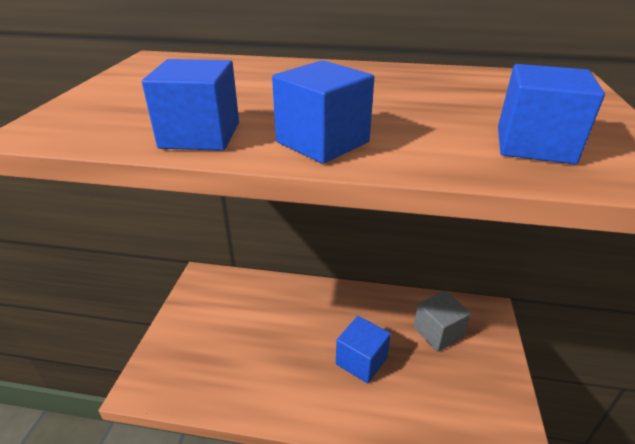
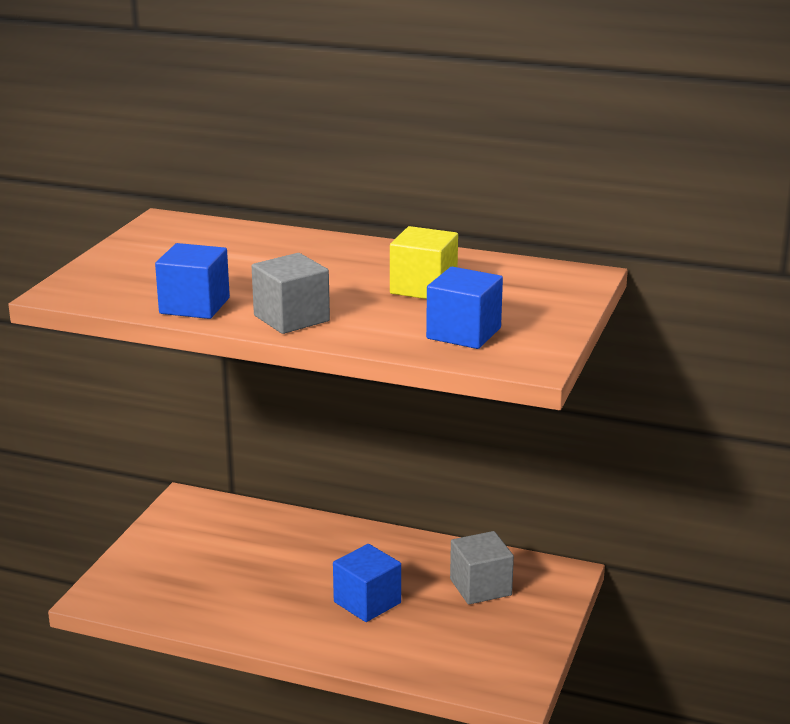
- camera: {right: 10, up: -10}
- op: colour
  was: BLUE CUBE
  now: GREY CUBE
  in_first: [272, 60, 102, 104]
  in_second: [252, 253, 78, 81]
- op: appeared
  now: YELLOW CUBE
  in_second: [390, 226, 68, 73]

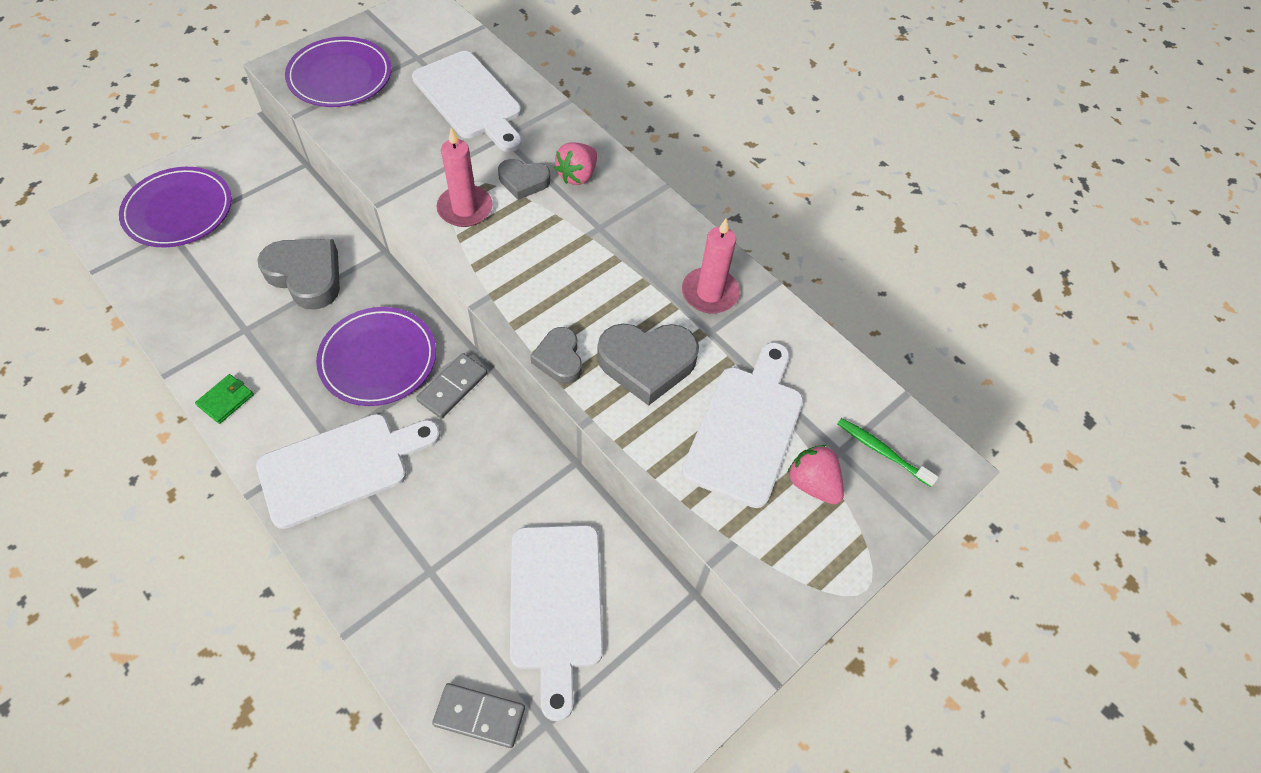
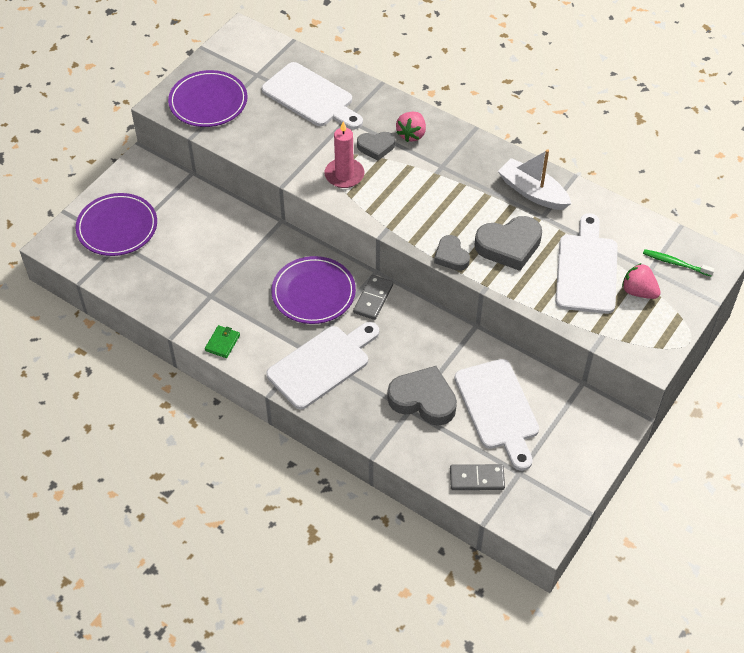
- camera: {right: -10, up: -5}
- op: relocated
  was: GREY HEART
  in_first: [257, 239, 83, 71]
  in_second: [387, 366, 70, 60]
- op: exchanged
  was: PINK CANDLE
  now: WHITE BOAT
  in_first: [682, 219, 58, 94]
  in_second: [498, 149, 74, 61]

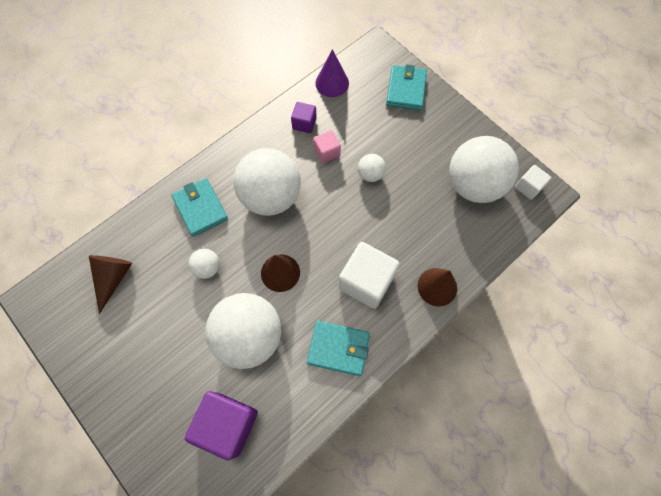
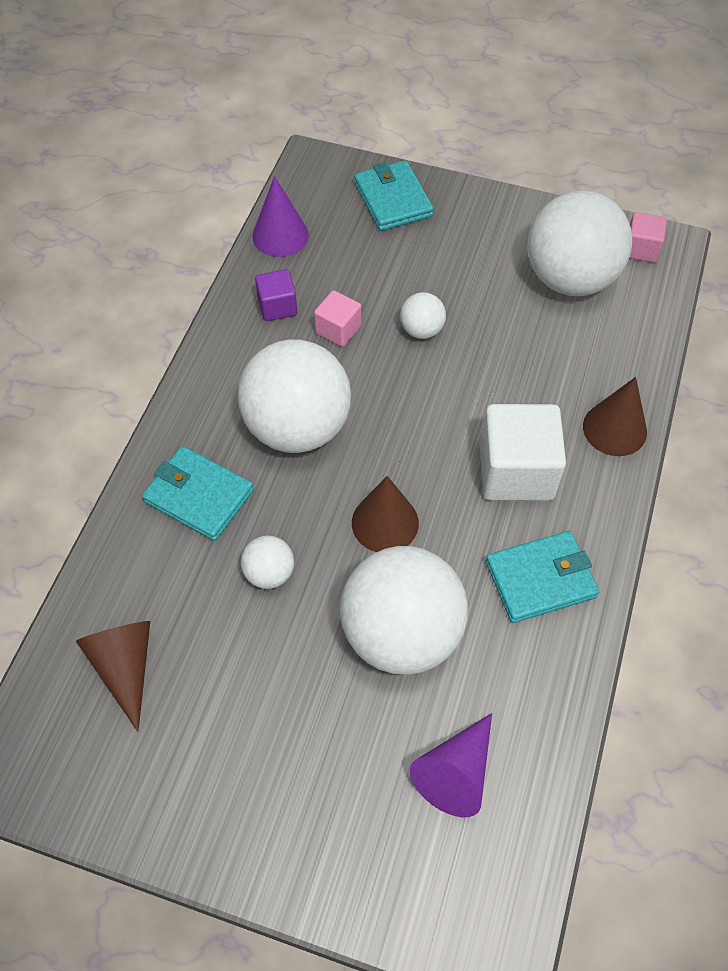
- camera: {right: -30, up: -10}
- op: exchanged
  was: PURPLE CUBE
  now: PURPLE CONE
  in_first: [185, 391, 73, 69]
  in_second: [410, 713, 82, 104]
- op: colour
  was: WHITE CUBE
  now: PINK CUBE
  in_first: [515, 165, 37, 35]
  in_second: [630, 212, 37, 51]

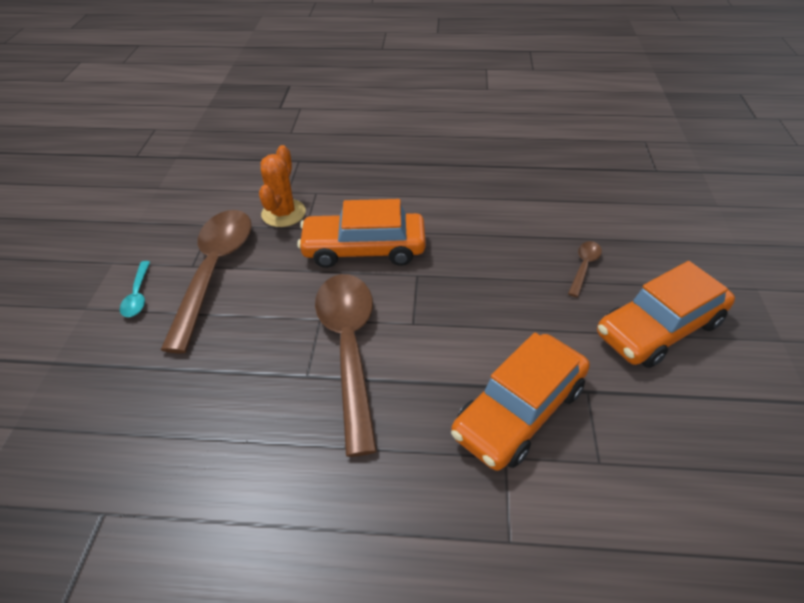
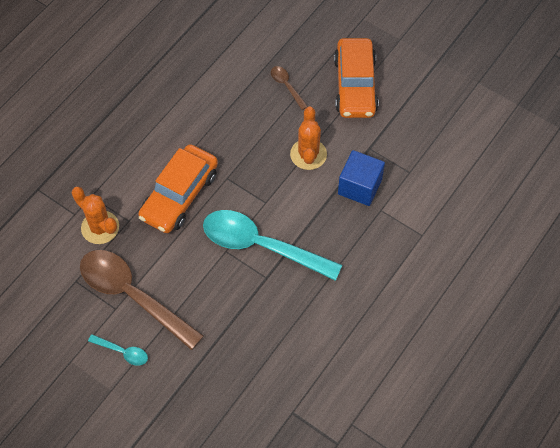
- camera: {right: -60, up: 15}
- op: colour
  was: BROWN SPOON
  now: TURQUOISE SPOON
  in_first: [315, 274, 62, 183]
  in_second: [203, 210, 139, 71]
- op: exchanged
  was: ORANGE CAR
  now: BLUE CUBE
  in_first: [451, 333, 139, 138]
  in_second: [338, 150, 47, 56]
- op: appeared
  now: ORANGE CACTUS
  in_second: [290, 107, 37, 63]

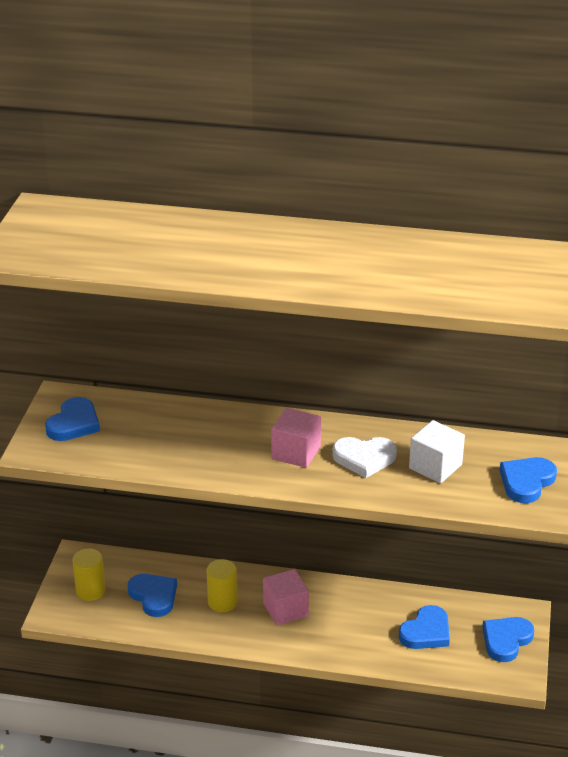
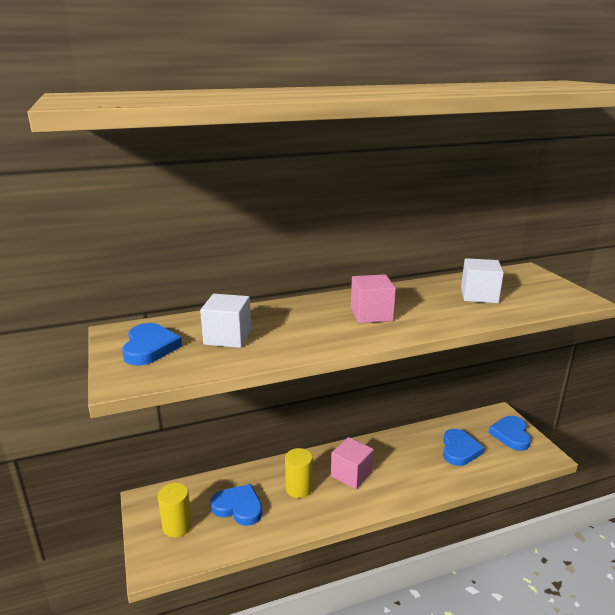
- camera: {right: -30, up: -10}
- op: missing
  was: WHITE HEART
  in_first: [332, 437, 65, 41]
- op: missing
  was: BLUE HEART
  in_first: [500, 457, 57, 46]
- op: appeared
  now: WHITE CUBE
  in_second: [200, 294, 51, 54]

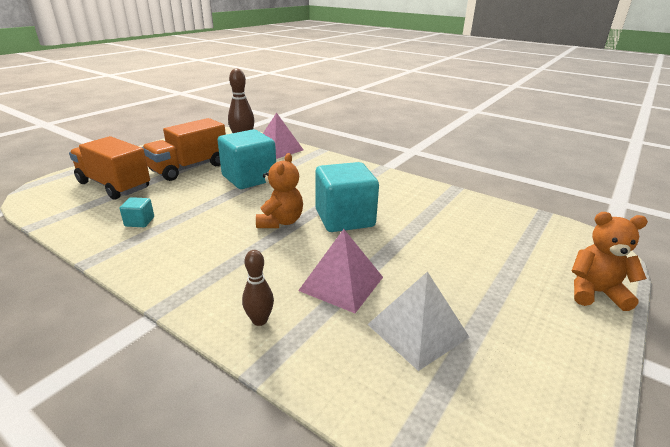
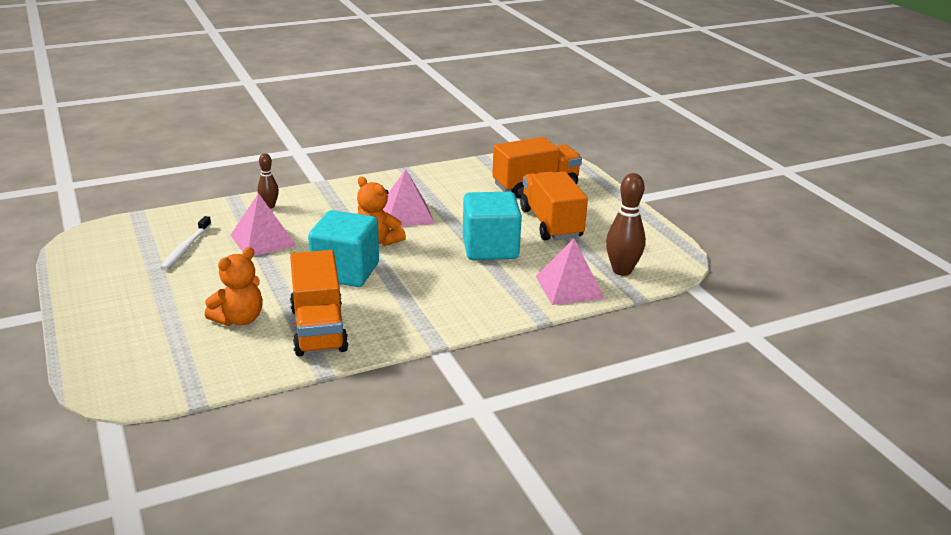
- camera: {right: 120, up: 0}
- op: missing
  was: TURQUOISE CUBE
  in_first: [120, 197, 34, 30]
- op: exchanged
  was: WHITE PYRAMID
  now: WHITE TOOTHBRUSH
  in_first: [367, 271, 103, 100]
  in_second: [160, 216, 51, 54]
- op: relocated
  was: ORANGE TEDDY BEAR
  in_first: [572, 212, 76, 99]
  in_second: [205, 247, 58, 79]
- op: appeared
  now: ORANGE TRUCK
  in_second: [290, 250, 59, 106]
- op: appeared
  now: PINK PYRAMID
  in_second: [382, 169, 53, 58]

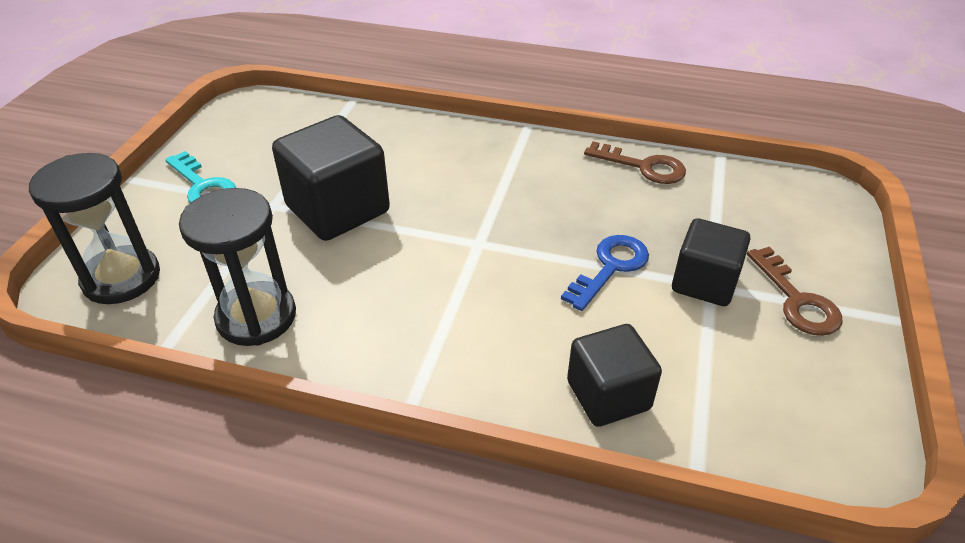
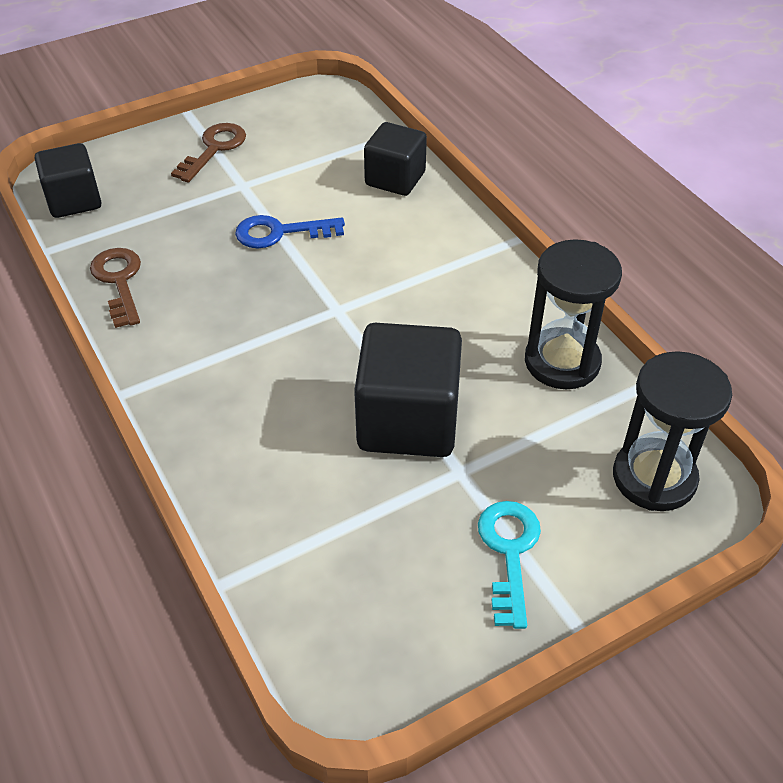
- camera: {right: -135, up: 5}
- op: relocated
  was: BLACK CUBE
  in_first: [672, 218, 78, 88]
  in_second: [35, 143, 66, 75]

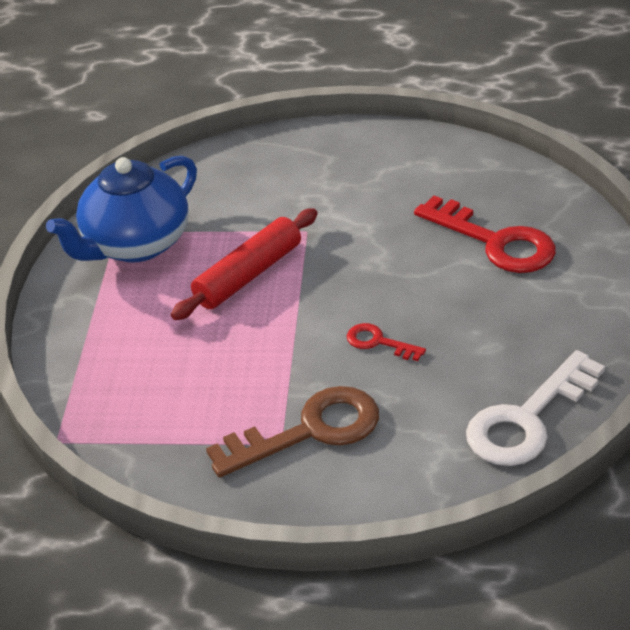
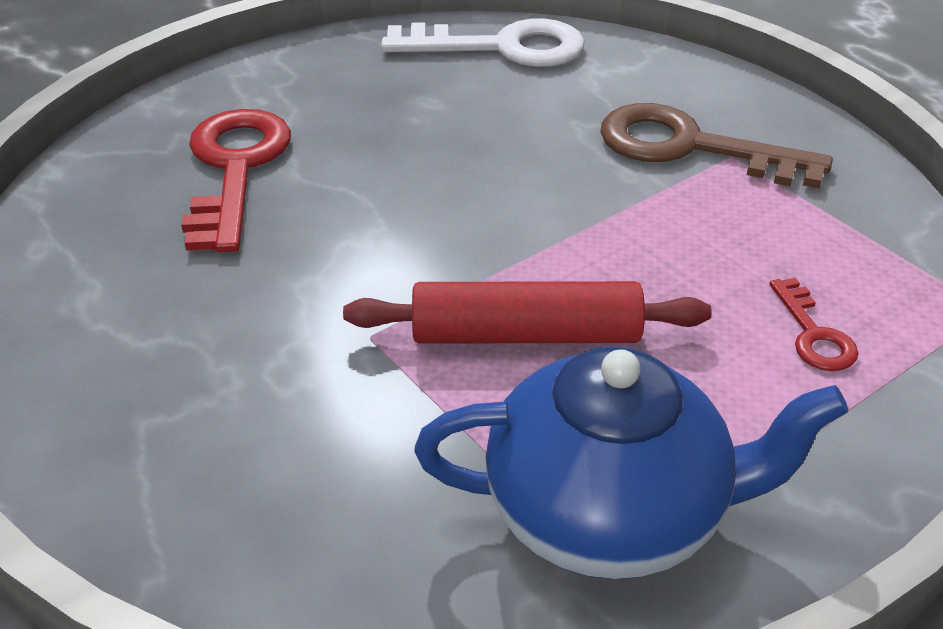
- camera: {right: -135, up: 0}
- op: relocated
  was: RED KEY
  in_first: [347, 323, 79, 38]
  in_second: [769, 278, 90, 93]

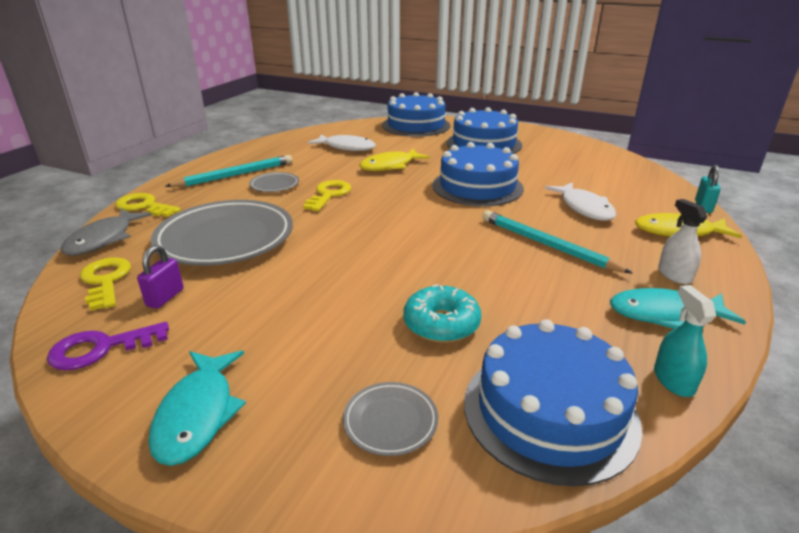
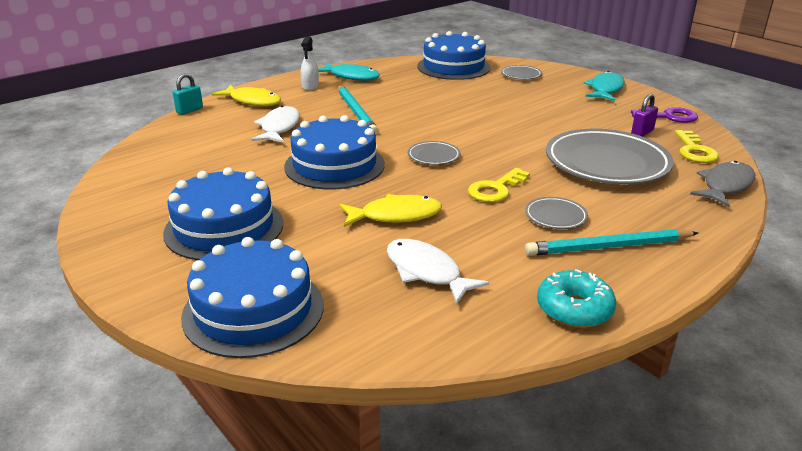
- camera: {right: -155, up: 0}
- op: missing
  was: YELLOW KEY
  in_first: [115, 193, 66, 24]
- op: relocated
  was: TURQUOISE DONUT
  in_first: [403, 284, 79, 59]
  in_second: [537, 269, 79, 59]
- op: missing
  was: TURQUOISE SPRAY BOTTLE
  in_first: [654, 285, 62, 112]
- op: appeared
  now: GREY PLATE
  in_second: [408, 141, 52, 24]

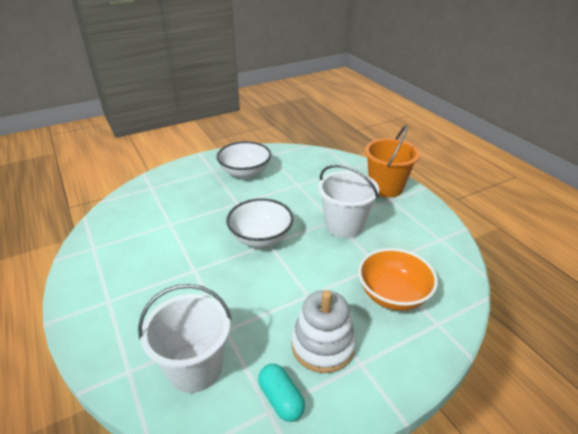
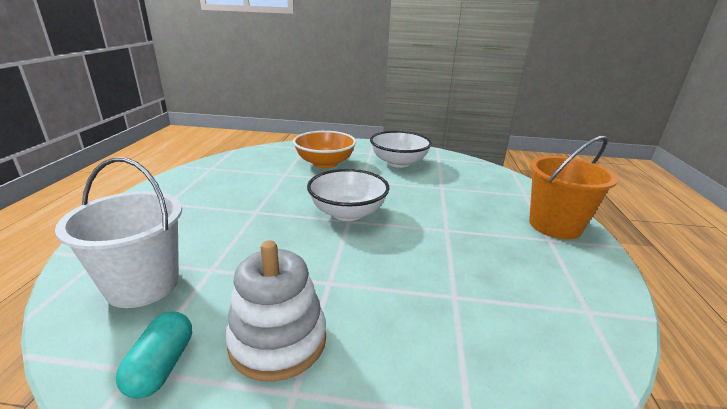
- camera: {right: 35, up: -10}
- op: missing
  was: WHITE BUCKET
  in_first: [318, 164, 61, 74]
- op: relocated
  was: ORANGE BOWL
  in_first: [358, 248, 80, 63]
  in_second: [293, 131, 63, 37]

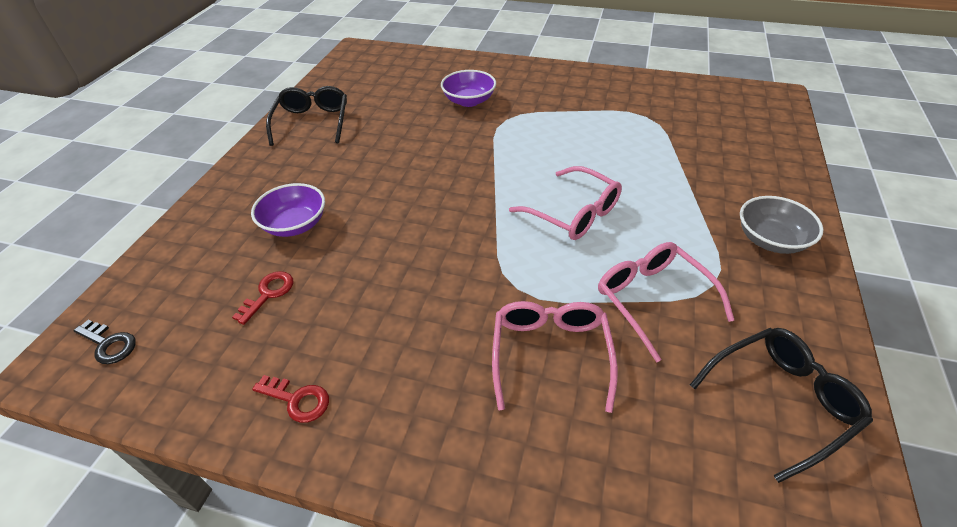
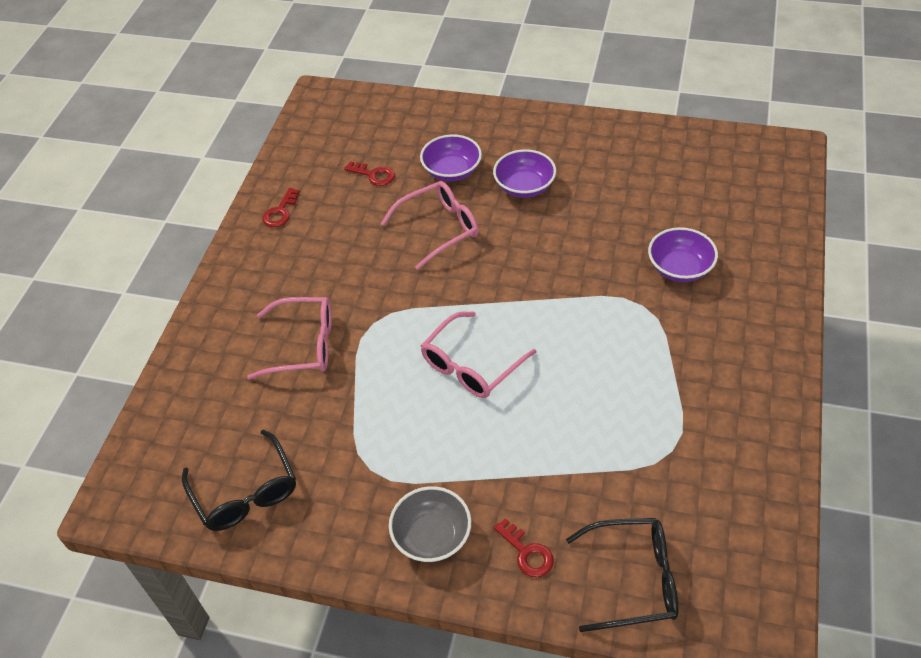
- camera: {right: 90, up: 5}
- op: missing
  was: BLACK KEY
  in_first: [73, 320, 63, 44]
- op: relocated
  was: BLACK GLASSES
  in_first: [266, 86, 81, 60]
  in_second: [566, 518, 112, 114]
- op: relocated
  was: PINK GLASSES
  in_first: [598, 242, 137, 121]
  in_second: [381, 181, 98, 89]
- op: appeared
  now: PURPLE BOWL
  in_second: [493, 149, 63, 49]
- op: appeared
  now: RED KEY
  in_second: [493, 518, 61, 59]

